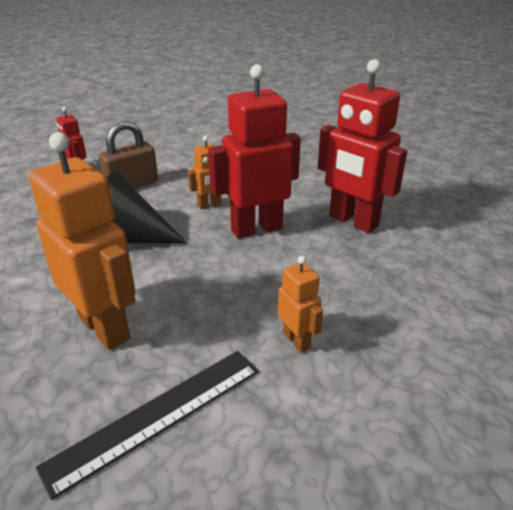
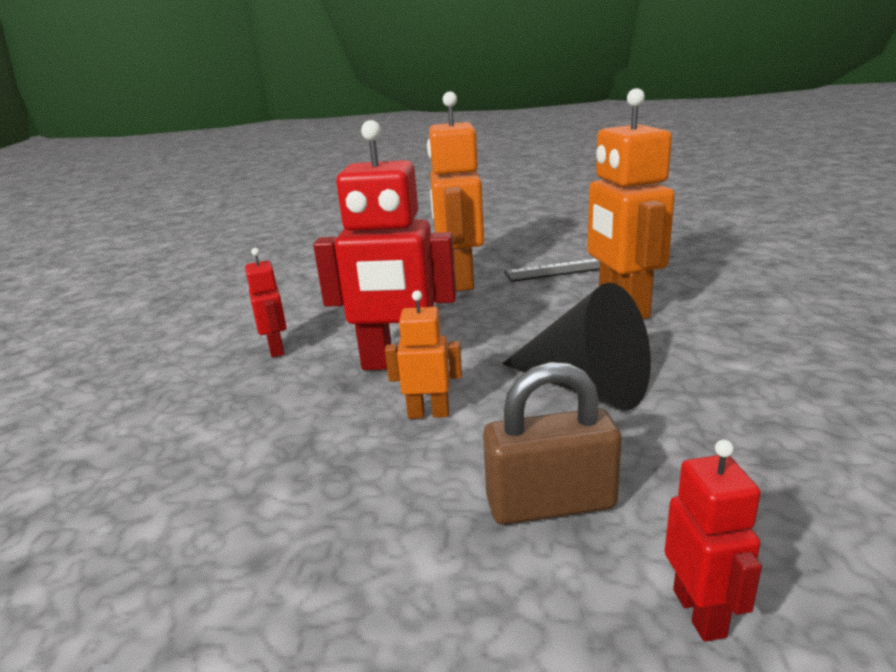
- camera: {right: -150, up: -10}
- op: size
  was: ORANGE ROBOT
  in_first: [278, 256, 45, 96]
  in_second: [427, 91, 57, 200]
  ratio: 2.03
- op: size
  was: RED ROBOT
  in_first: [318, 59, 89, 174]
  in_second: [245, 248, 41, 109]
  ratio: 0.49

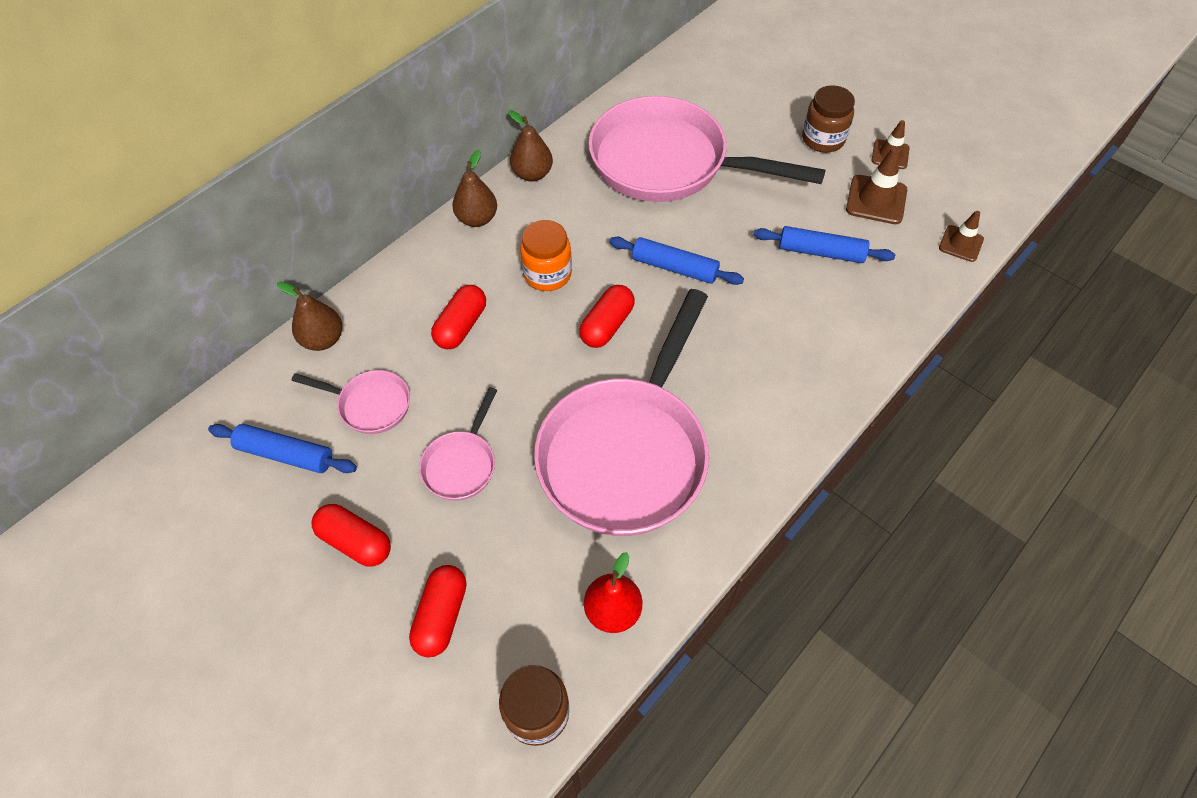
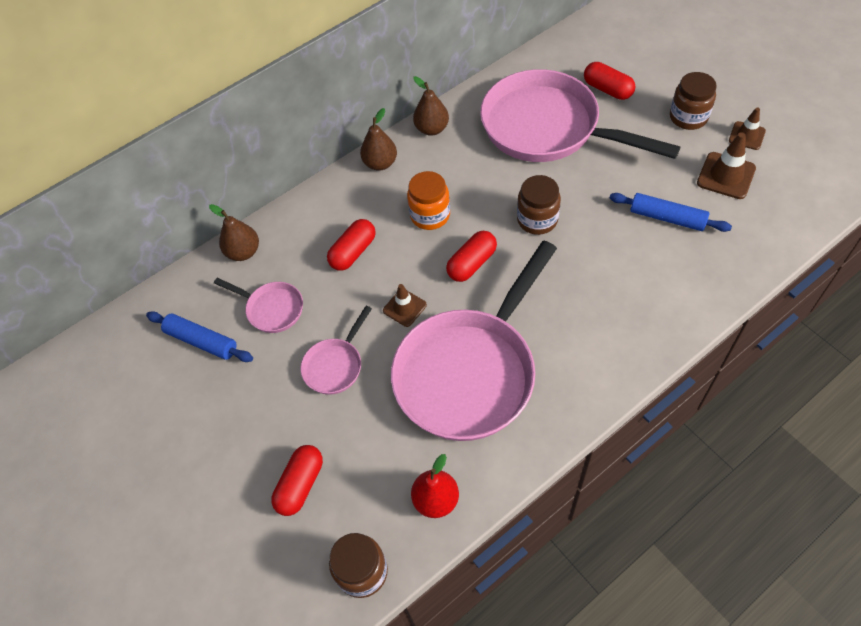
- camera: {right: 15, up: 0}
- op: relocated
  was: RED CAPSULE
  in_first: [312, 504, 79, 63]
  in_second: [584, 62, 51, 38]
- op: exchanged
  was: BLUE ROLLING PIN
  now: BROWN JAR
  in_first: [609, 237, 135, 48]
  in_second: [517, 175, 44, 60]
- op: relocated
  was: BROWN TRAFFIC CONE
  in_first: [939, 211, 45, 51]
  in_second: [383, 284, 44, 43]

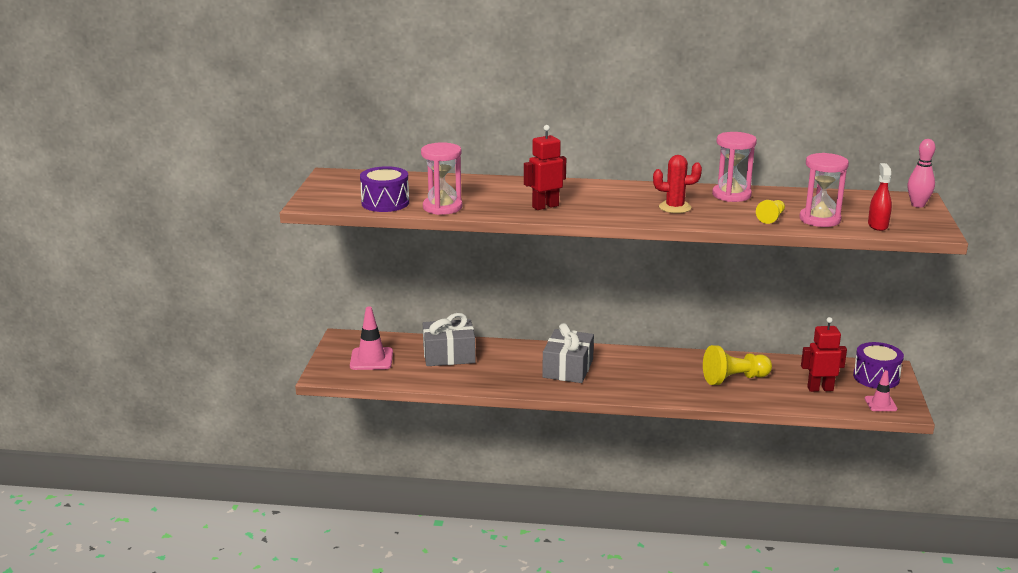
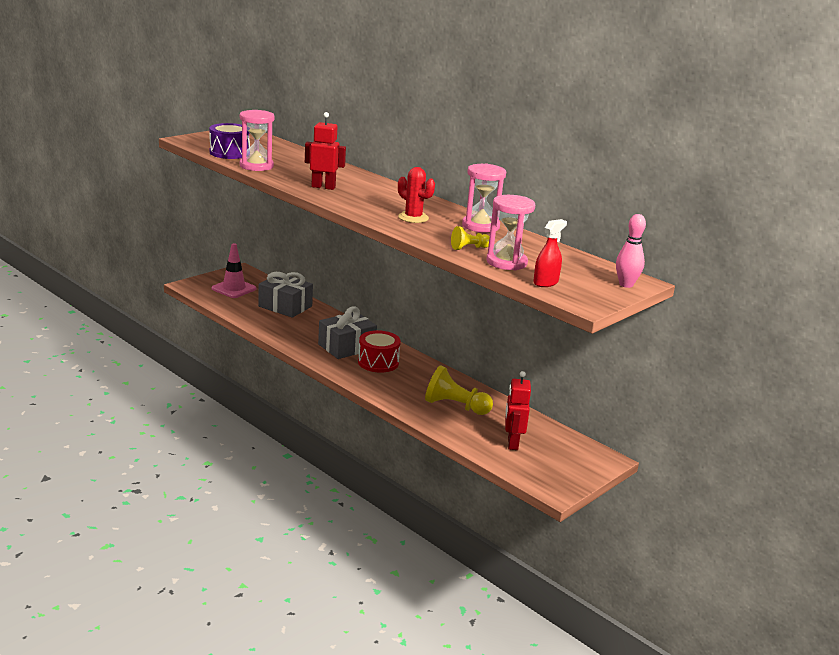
- camera: {right: 35, up: 0}
- op: spun
  was: RED ROBOT
  in_first: [801, 317, 46, 75]
  in_second: [505, 371, 26, 79]
  clockwise: -120
- op: missing
  was: PURPLE DRUM
  in_first: [853, 342, 51, 47]
- op: missing
  was: PINK TRAFFIC CONE
  in_first: [865, 370, 33, 41]
- op: appeared
  now: RED DRUM
  in_second: [358, 330, 43, 43]

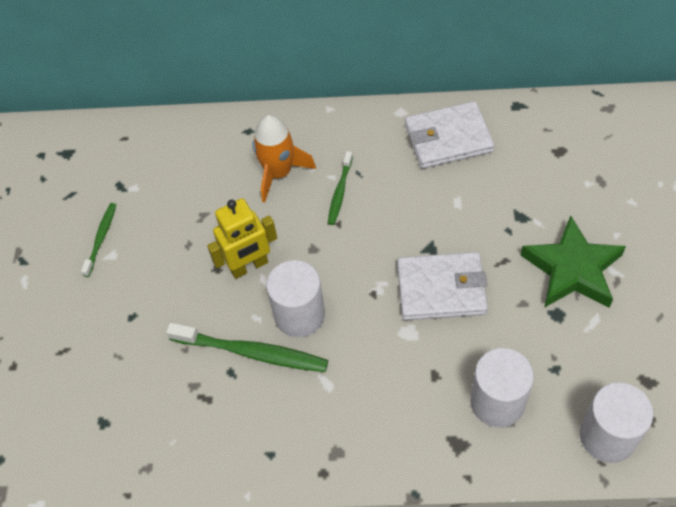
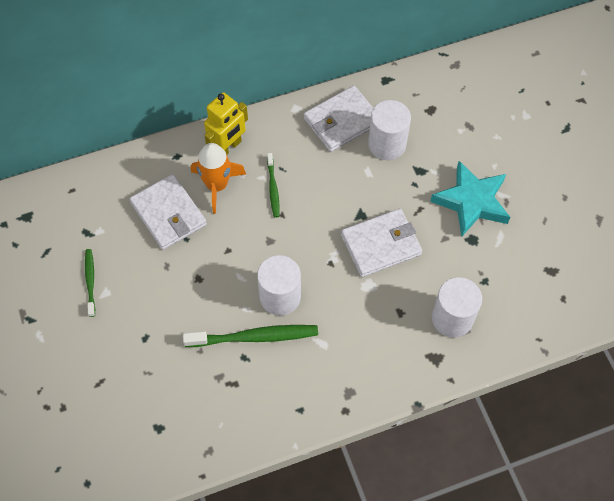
- camera: {right: -25, up: 5}
- op: relocated
  was: YELLOW ROBOT
  in_first: [207, 198, 70, 81]
  in_second: [204, 92, 44, 62]
- op: colour
  was: GREEN STAR
  now: TURQUOISE STAR
  in_first: [520, 215, 106, 93]
  in_second: [430, 161, 80, 76]
- op: relocated
  was: WHITE CYLINDER
  in_first: [580, 382, 73, 81]
  in_second: [368, 100, 43, 60]
- op: appeared
  now: WHITE WALLET
  in_second: [130, 174, 77, 76]

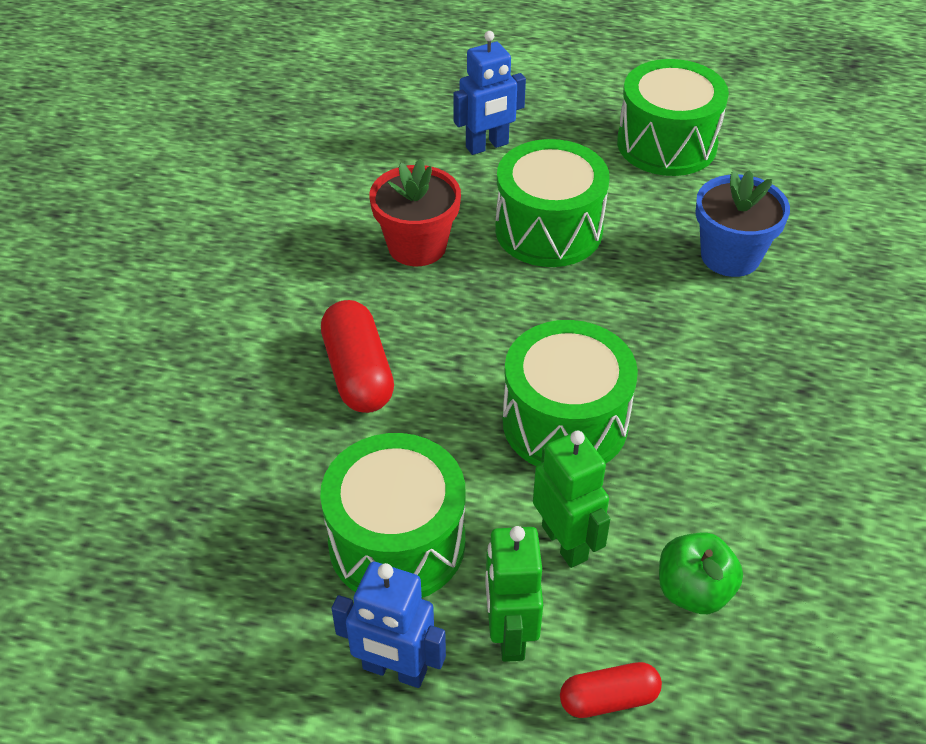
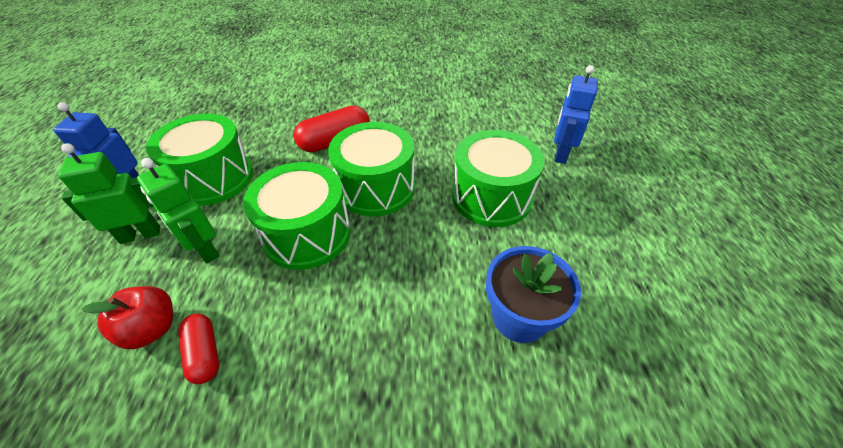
- camera: {right: 75, up: 0}
- op: missing
  was: RED FLOWER POT
  in_first: [369, 159, 92, 107]
- op: spun
  was: BLUE ROBOT
  in_first: [453, 31, 73, 124]
  in_second: [554, 65, 44, 99]
  clockwise: 60
- op: spun
  was: GREEN ROBOT
  in_first: [533, 431, 77, 137]
  in_second: [137, 158, 83, 106]
  clockwise: 90
- op: relocated
  was: RED CAPSULE
  in_first: [560, 662, 102, 56]
  in_second: [178, 314, 41, 70]
- op: relocated
  was: GREEN DRUM
  in_first: [617, 59, 112, 117]
  in_second: [328, 122, 87, 94]
- op: colour
  was: GREEN APPLE
  now: RED APPLE
  in_first: [659, 532, 84, 82]
  in_second: [81, 286, 92, 63]

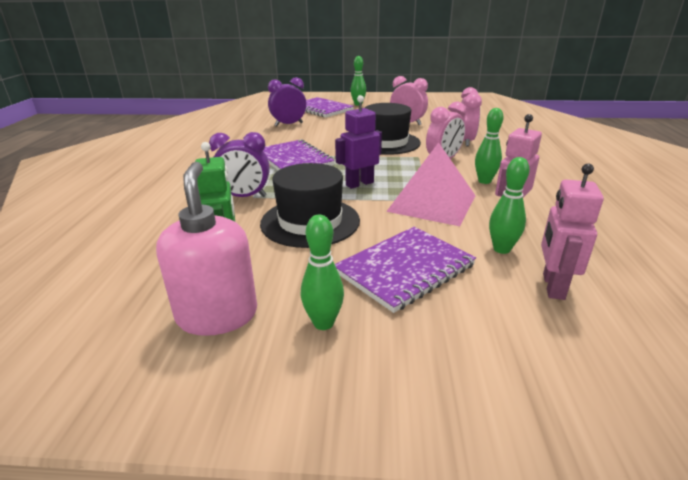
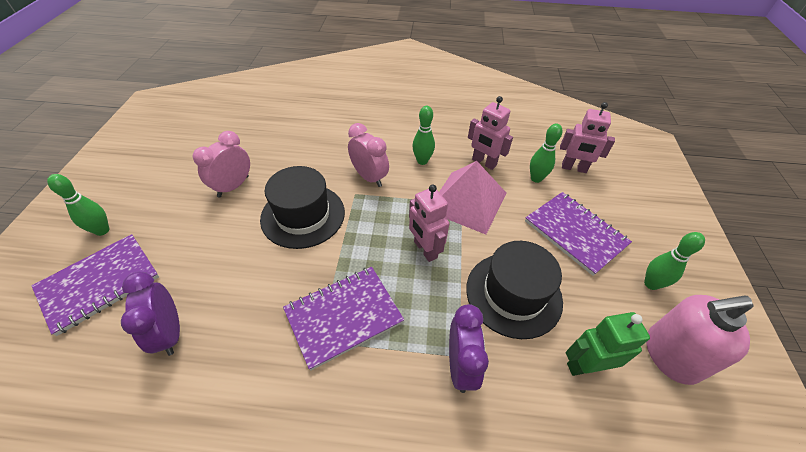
- camera: {right: -90, up: 20}
- op: colour
  was: PURPLE ROBOT
  now: PINK ROBOT
  in_first: [335, 95, 47, 94]
  in_second: [409, 185, 40, 77]
- op: missing
  was: PINK CLOCK
  in_first: [461, 87, 21, 59]

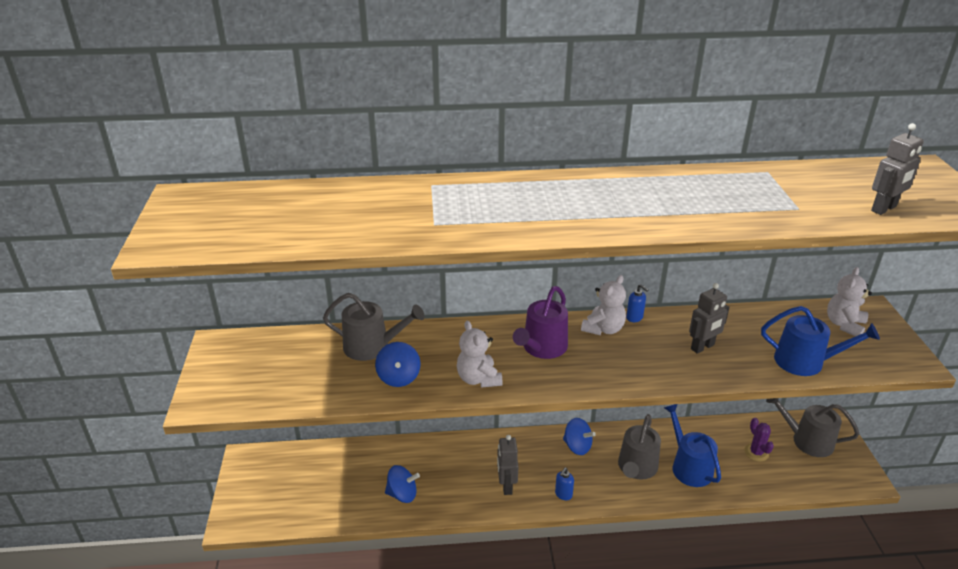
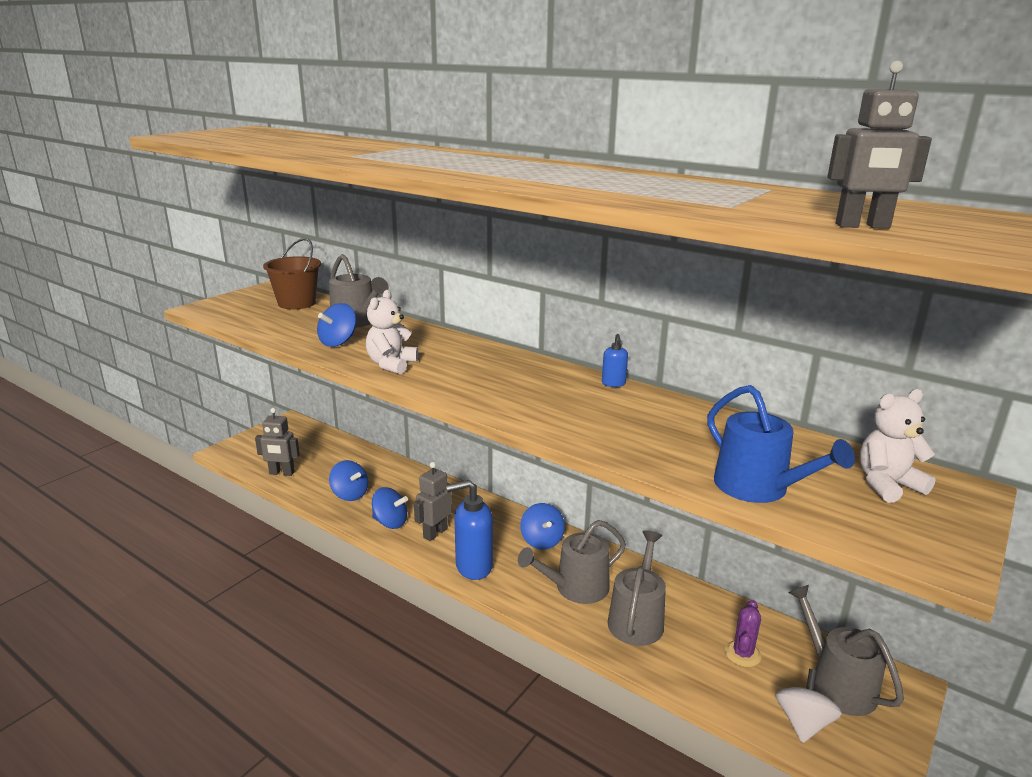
- camera: {right: 40, up: -10}
- op: missing
  was: PURPLE WATERING CAN
  in_first: [513, 286, 55, 73]
- op: size
  was: BLUE SOAP DISPENSER
  in_first: [555, 468, 19, 32]
  in_second: [446, 480, 47, 100]
  ratio: 2.04
- op: missing
  was: WHITE TEDDY BEAR
  in_first: [581, 275, 45, 60]
- op: colour
  was: BLUE WATERING CAN
  now: GREY WATERING CAN
  in_first: [664, 404, 57, 83]
  in_second: [608, 530, 58, 116]
- op: relocated
  was: GREY ROBOT
  in_first: [689, 283, 40, 71]
  in_second: [255, 408, 45, 68]
- op: appeared
  now: BROWN BUCKET
  in_second: [263, 238, 58, 71]
- op: appeared
  now: BLUE SPINNING TOP
  in_second: [372, 487, 36, 42]
- op: appeared
  now: WHITE SPINNING TOP
  in_second: [775, 669, 67, 74]

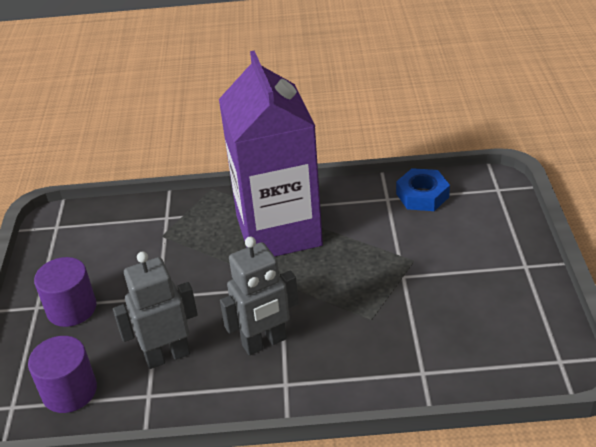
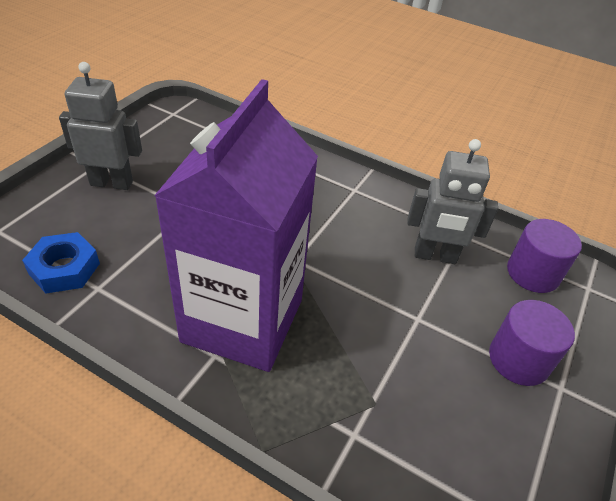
- camera: {right: -155, up: 5}
- op: relocated
  was: GREY ROBOT
  in_first: [220, 236, 79, 119]
  in_second: [59, 62, 83, 128]

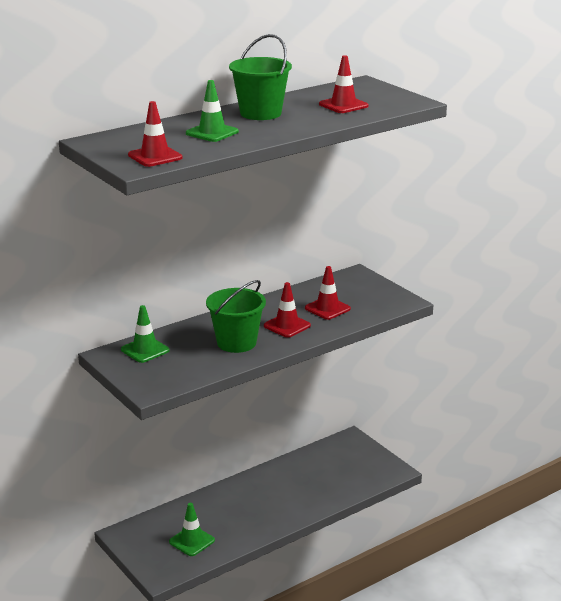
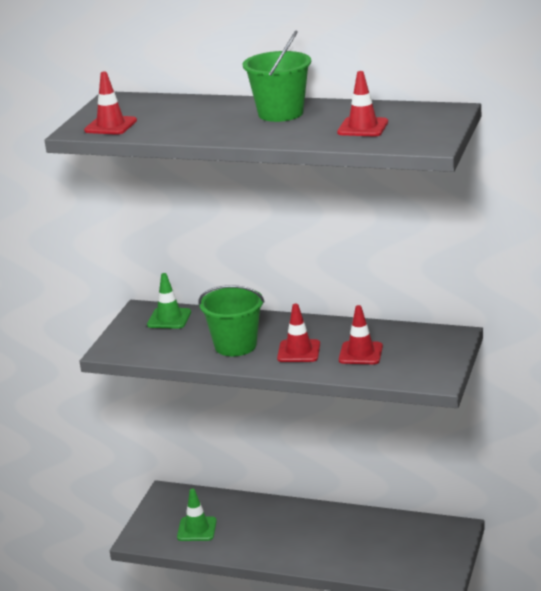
- camera: {right: 55, up: 0}
- op: missing
  was: GREEN TRAFFIC CONE
  in_first: [186, 80, 53, 62]

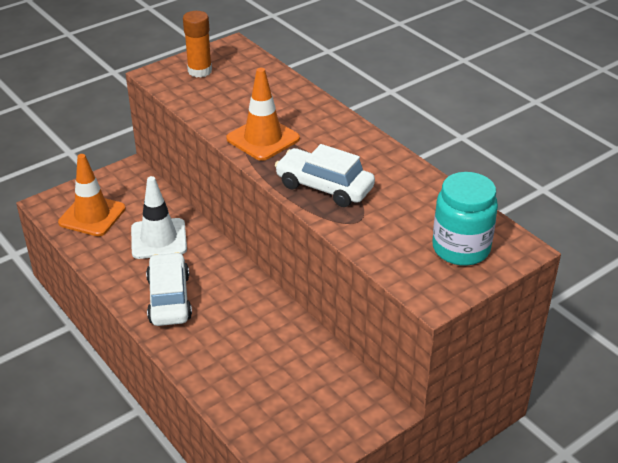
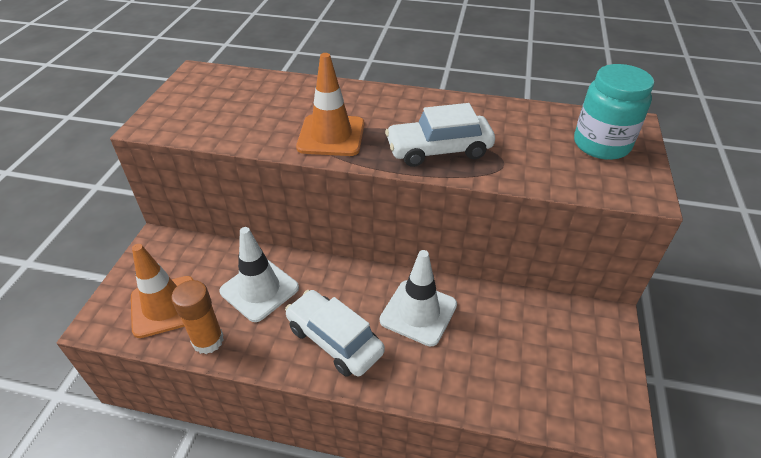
- camera: {right: -40, up: 5}
- op: relocated
  was: ORANGE GLUE STICK
  in_first: [183, 11, 29, 66]
  in_second: [171, 280, 53, 74]
- op: appeared
  now: WHITE TRAFFIC CONE
  in_second: [380, 250, 77, 96]

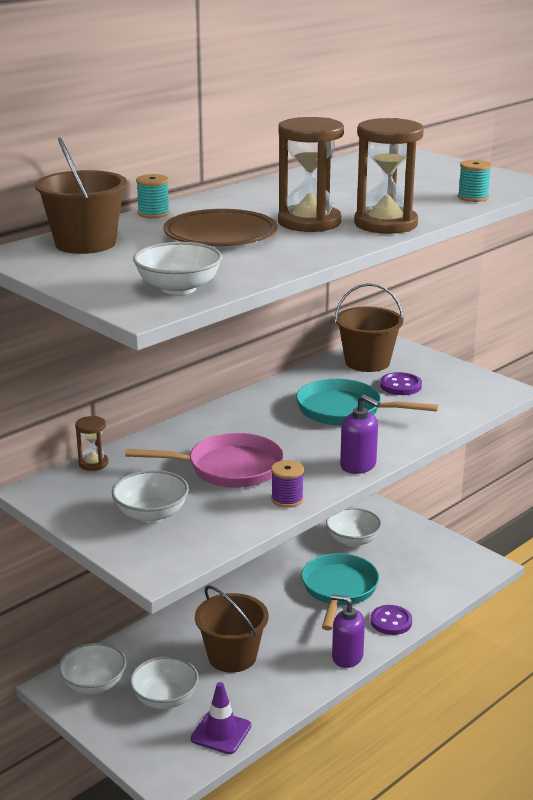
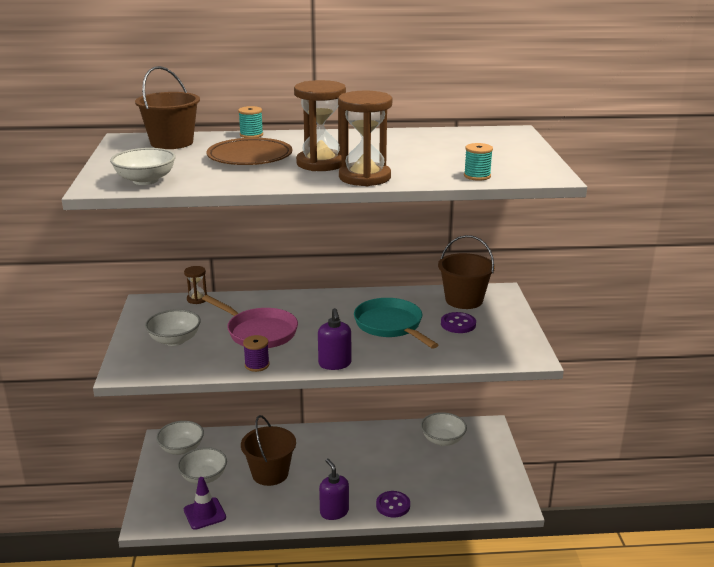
- camera: {right: 40, up: 0}
- op: missing
  was: TURQUOISE PAN
  in_first: [301, 553, 78, 78]

